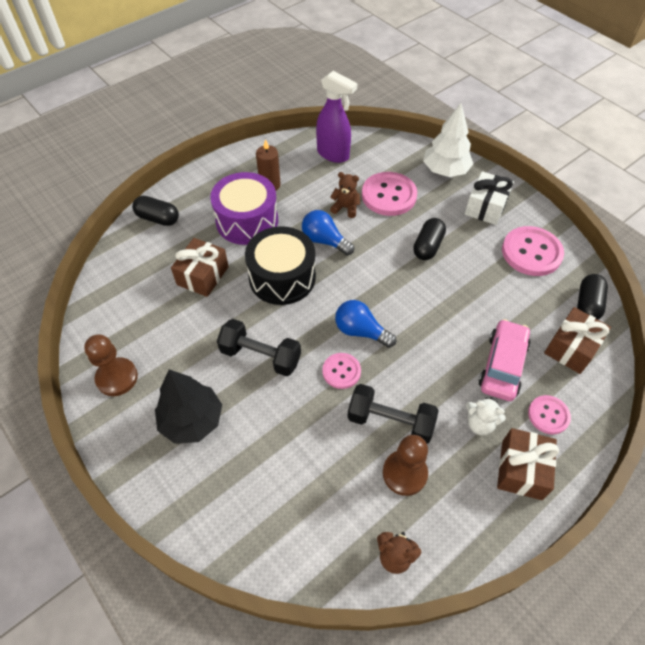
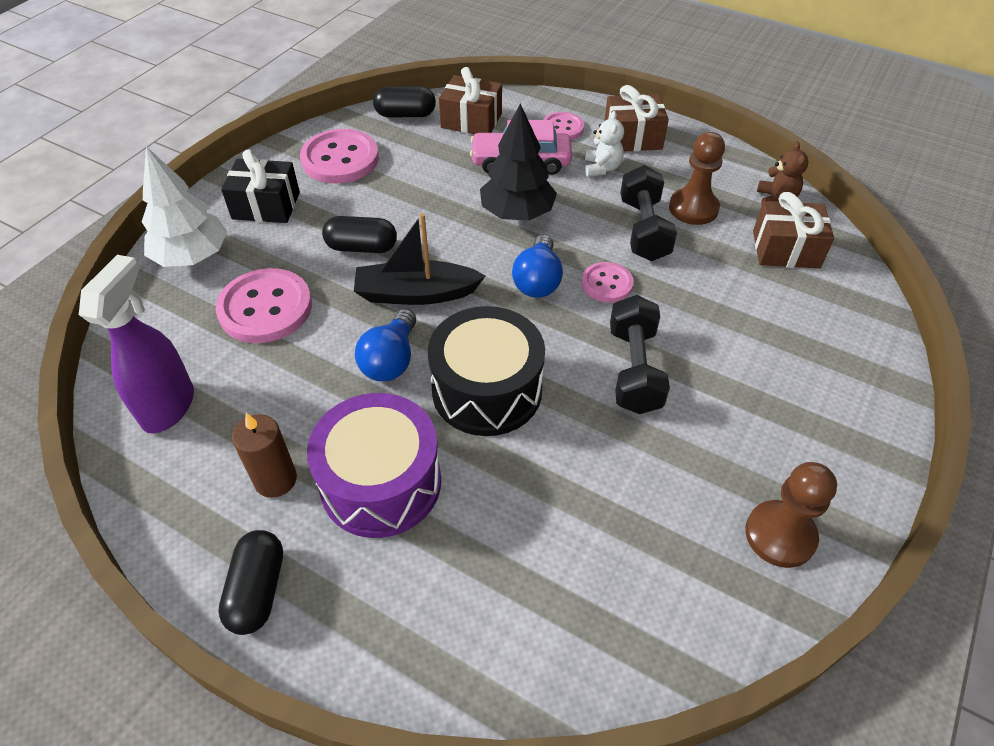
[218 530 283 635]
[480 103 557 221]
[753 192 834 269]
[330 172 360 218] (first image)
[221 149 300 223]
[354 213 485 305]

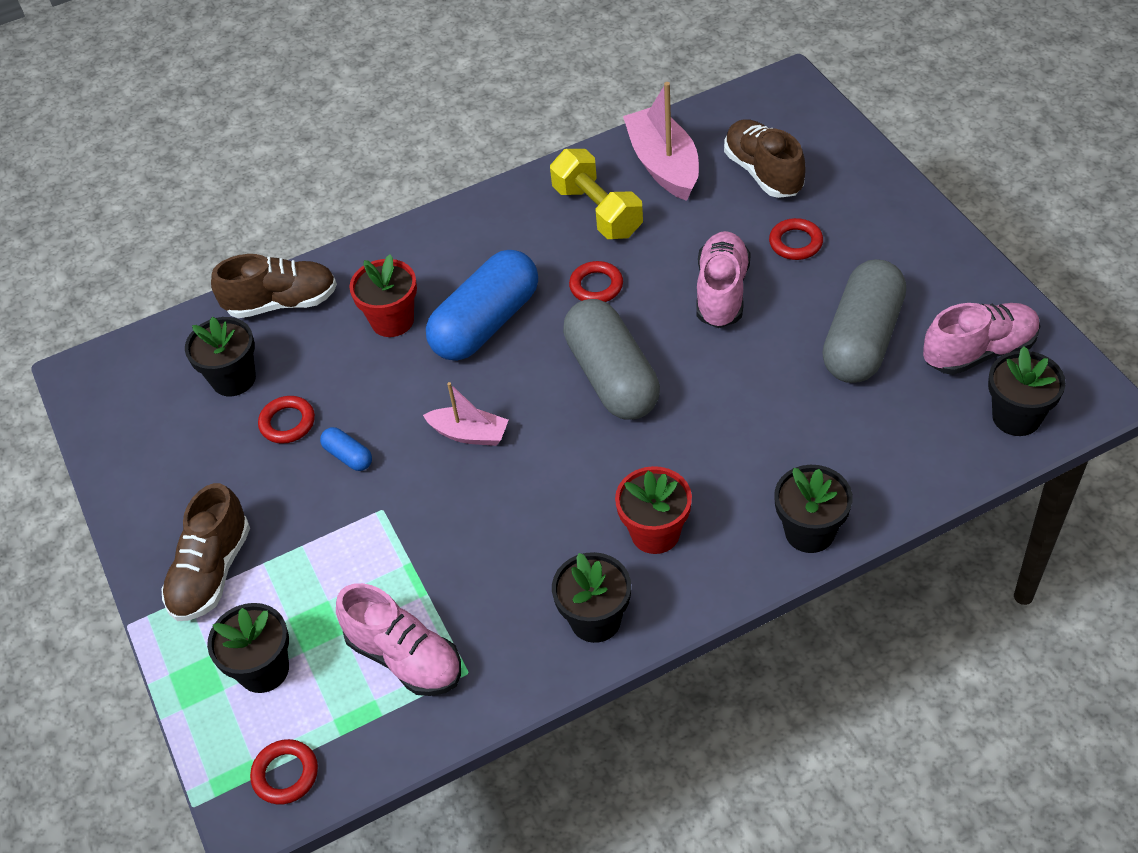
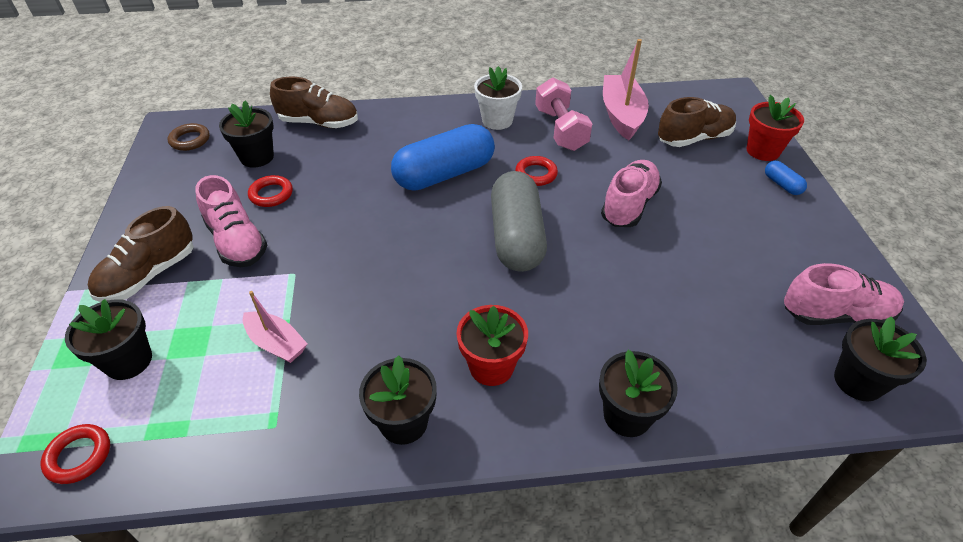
[765 161 807 195]
[195 175 267 267]
[746 95 804 161]
[243 291 308 363]
[535 78 592 151]
[658 97 736 147]
[769 218 823 260] (first image)
[822 259 906 383] (first image)
[168 123 210 151]
[474 66 522 130]

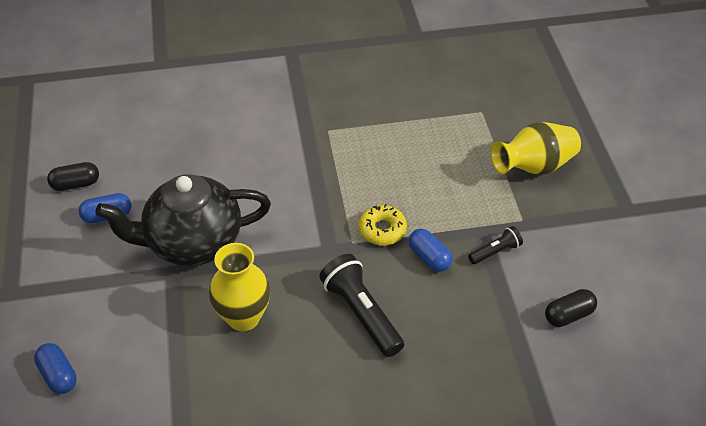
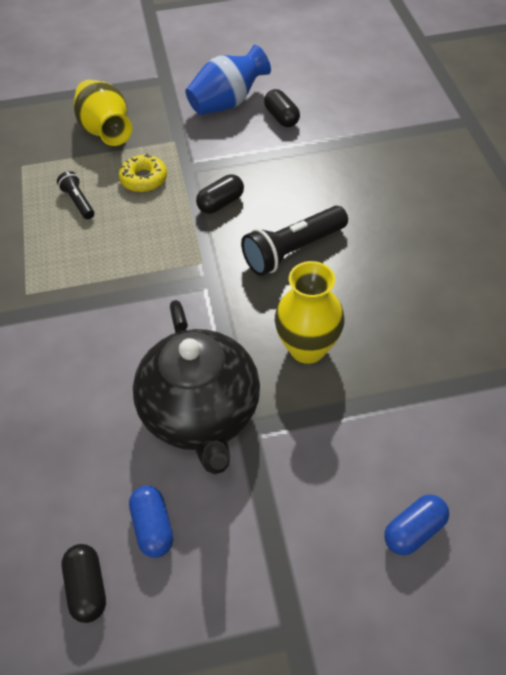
[119 154 167 192]
[196 174 244 214]
[57 171 94 219]
[185 45 271 115]

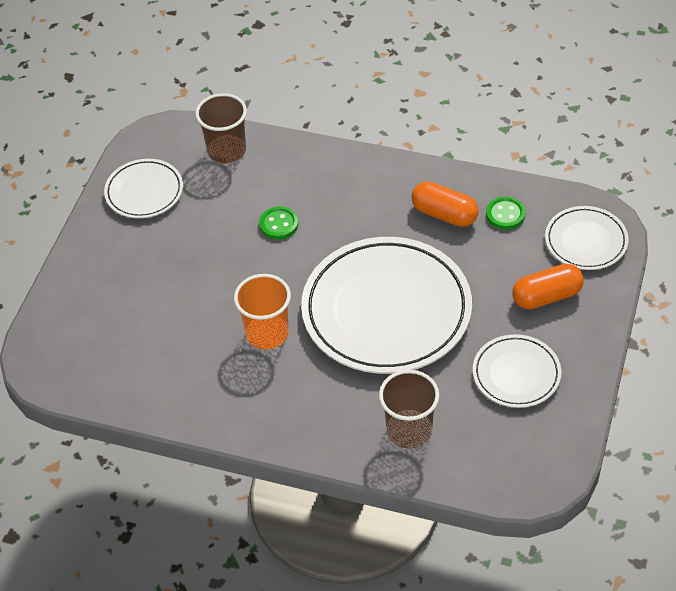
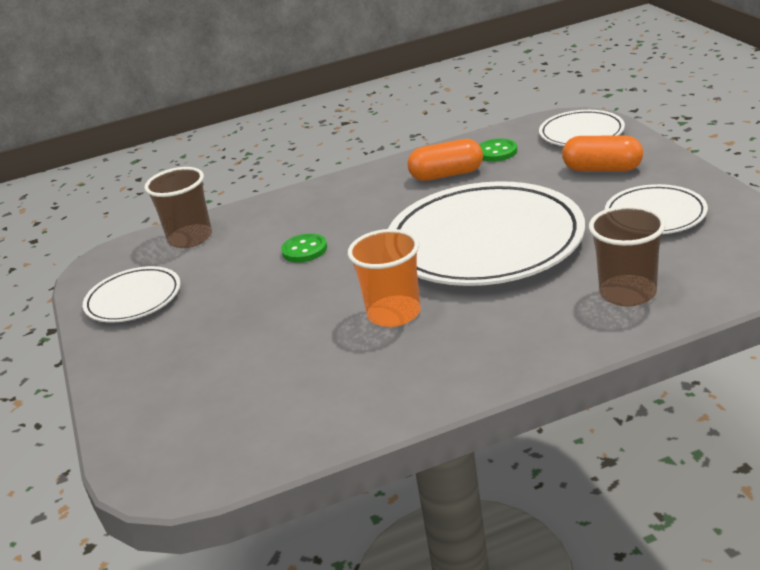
[562 136 643 171]

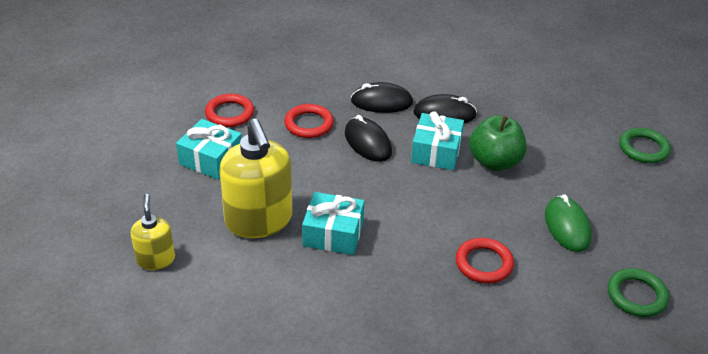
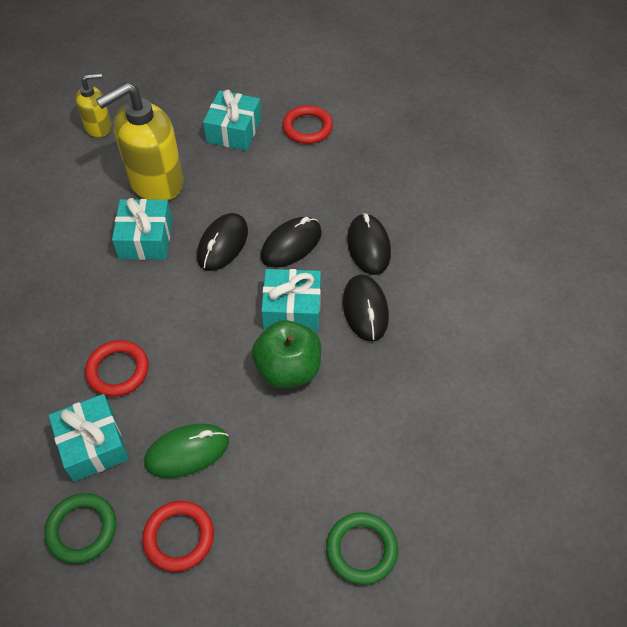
[142 501 214 572]
[48 394 129 482]
[197 213 248 271]

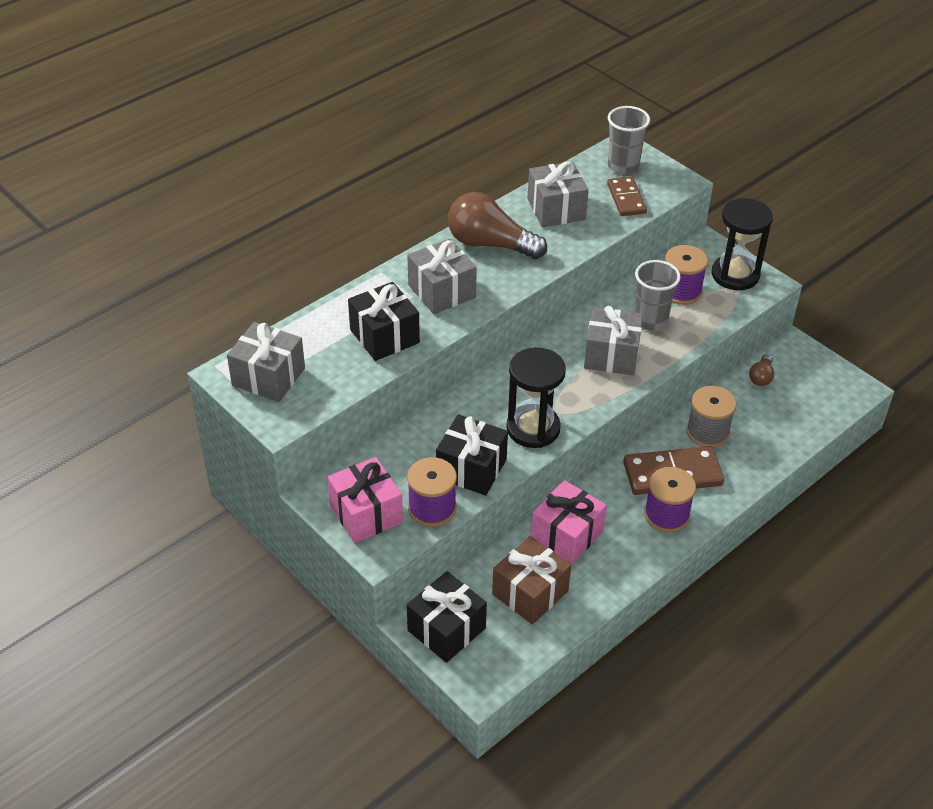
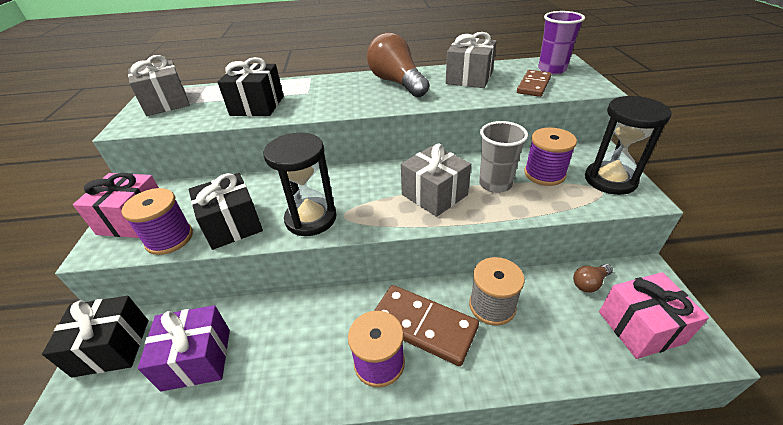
[407 239 477 314] (first image)
[138 305 230 391]
[599 272 709 359]
[538 11 585 74]

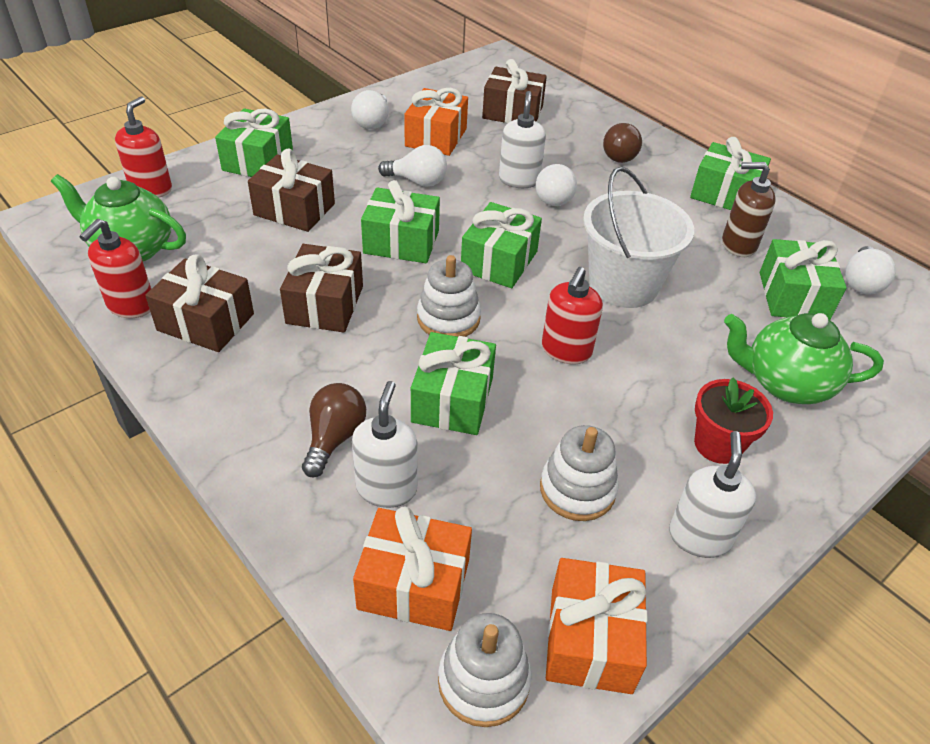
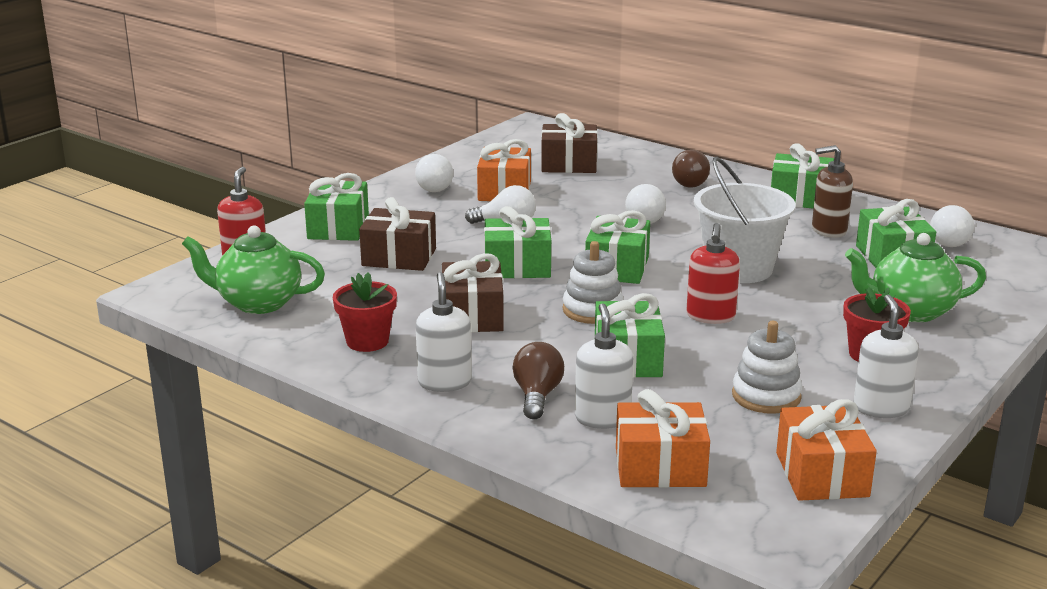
[79 219 151 318] (first image)
[333 272 397 352]
[438 613 532 727] (first image)
[416 272 472 392]

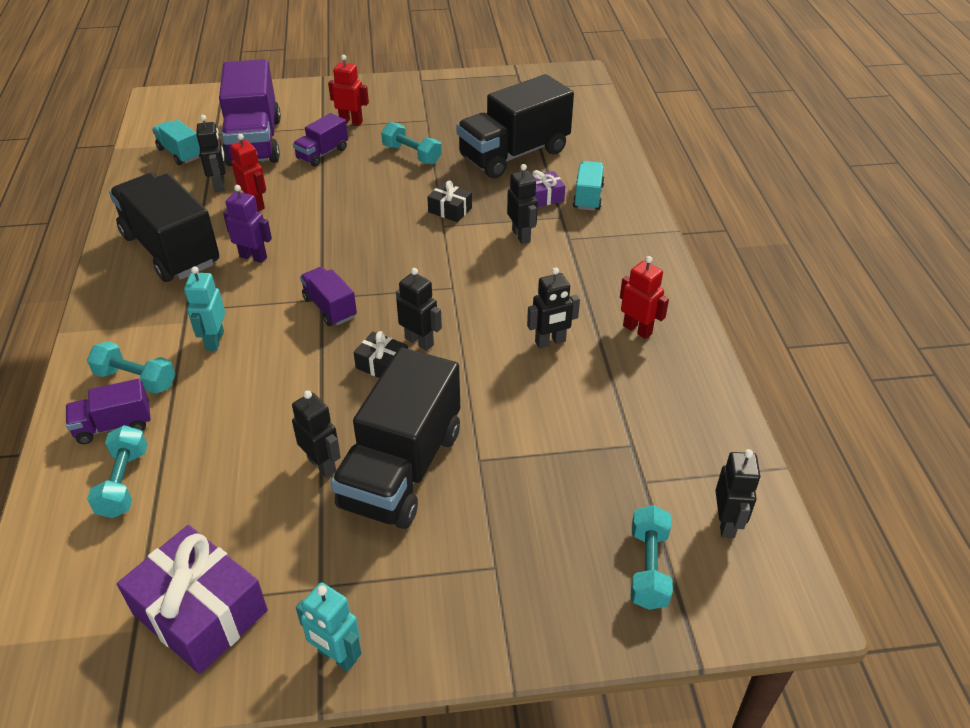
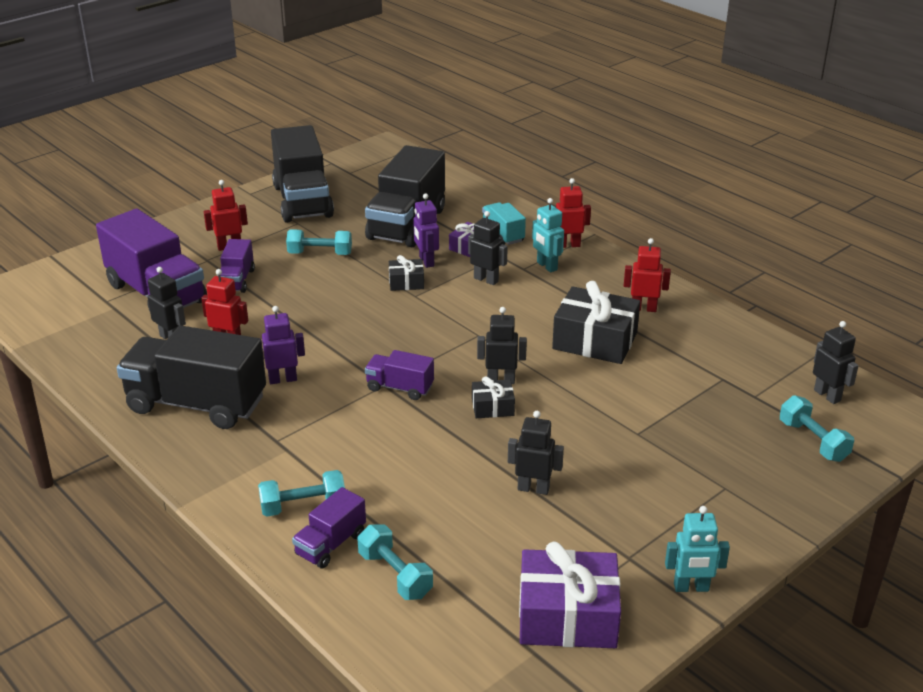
[152 120 200 165] (first image)
[532 198 564 272]
[271 125 334 223]
[552 281 640 364]
[413 193 439 268]
[556 178 591 248]

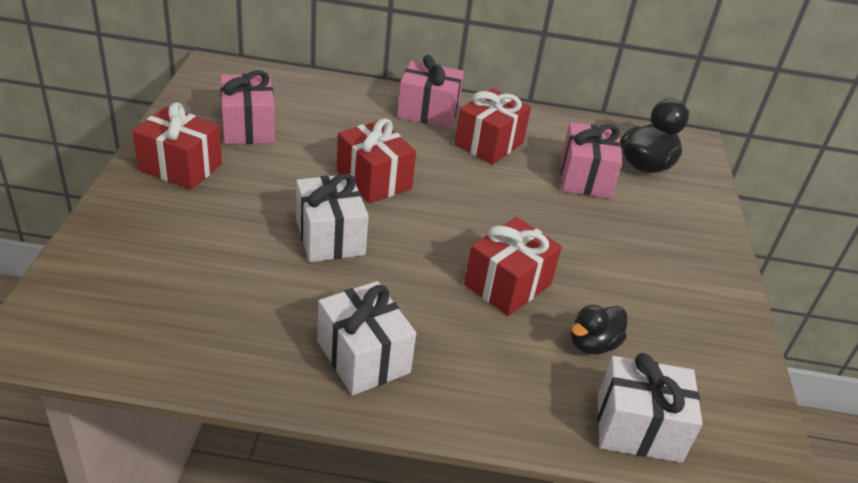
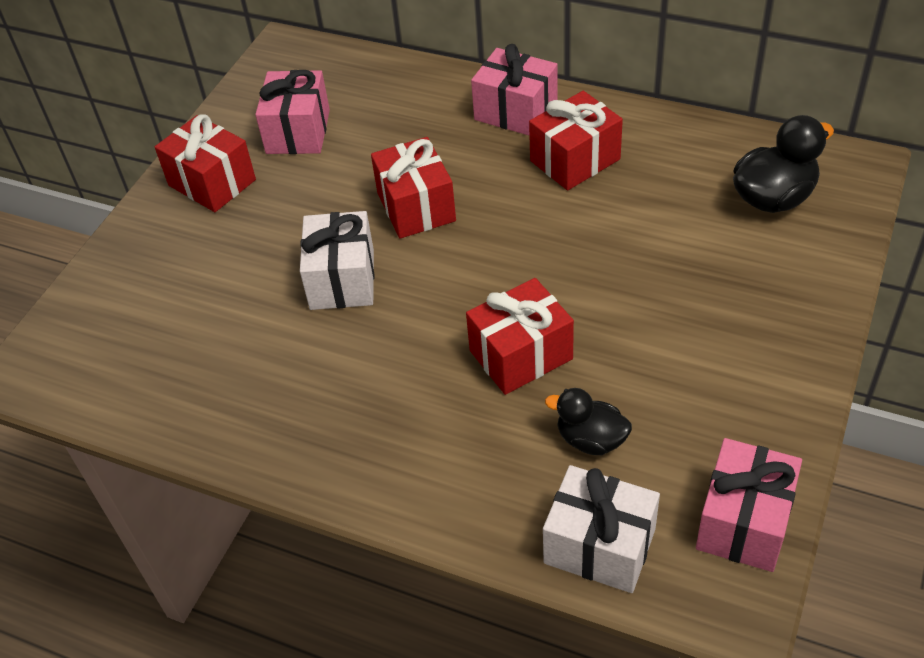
[317 281 416 395] (first image)
[696 438 802 572]
[545 388 632 455]

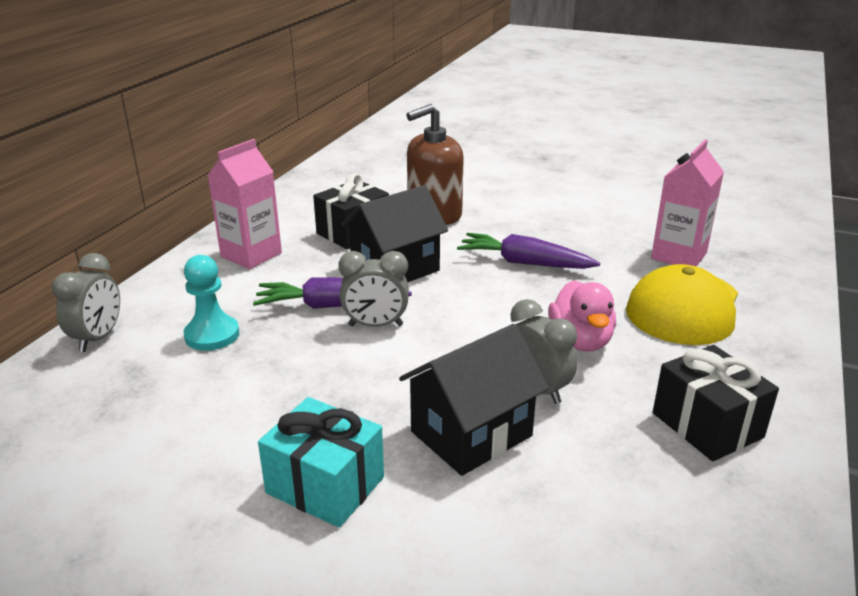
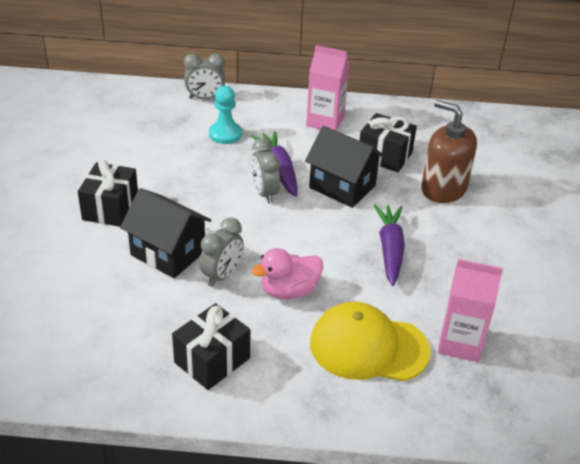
[78 160 138 227]

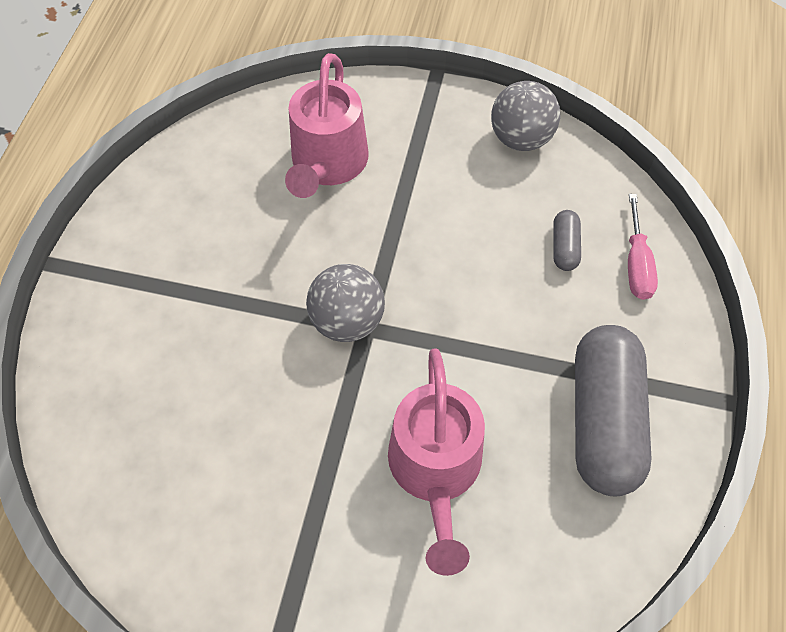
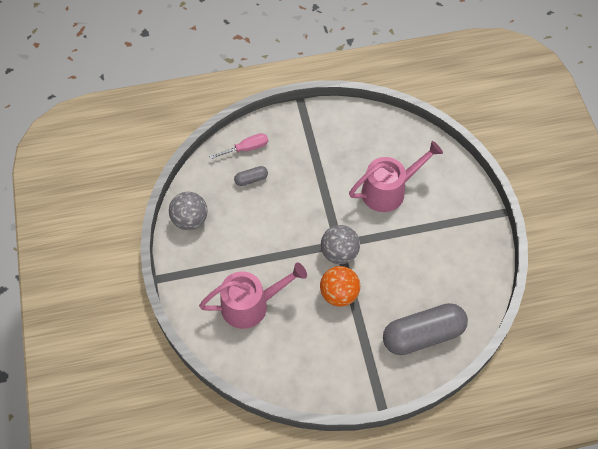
[383 303 468 355]
[320 266 360 307]

